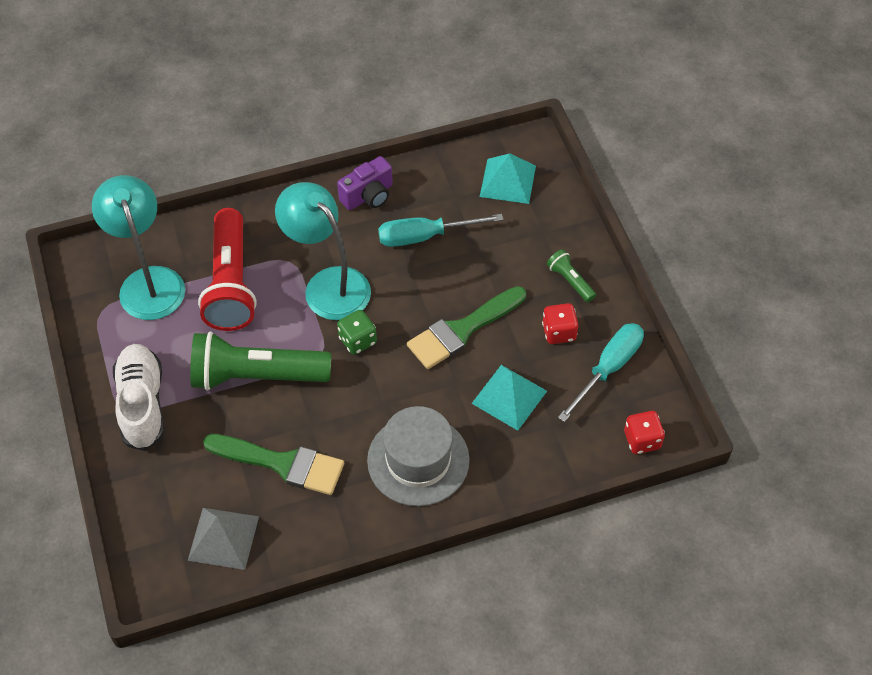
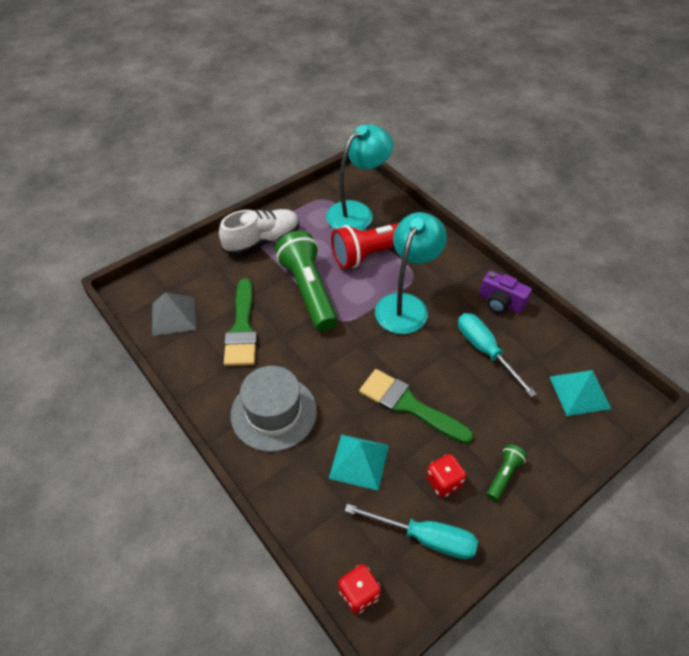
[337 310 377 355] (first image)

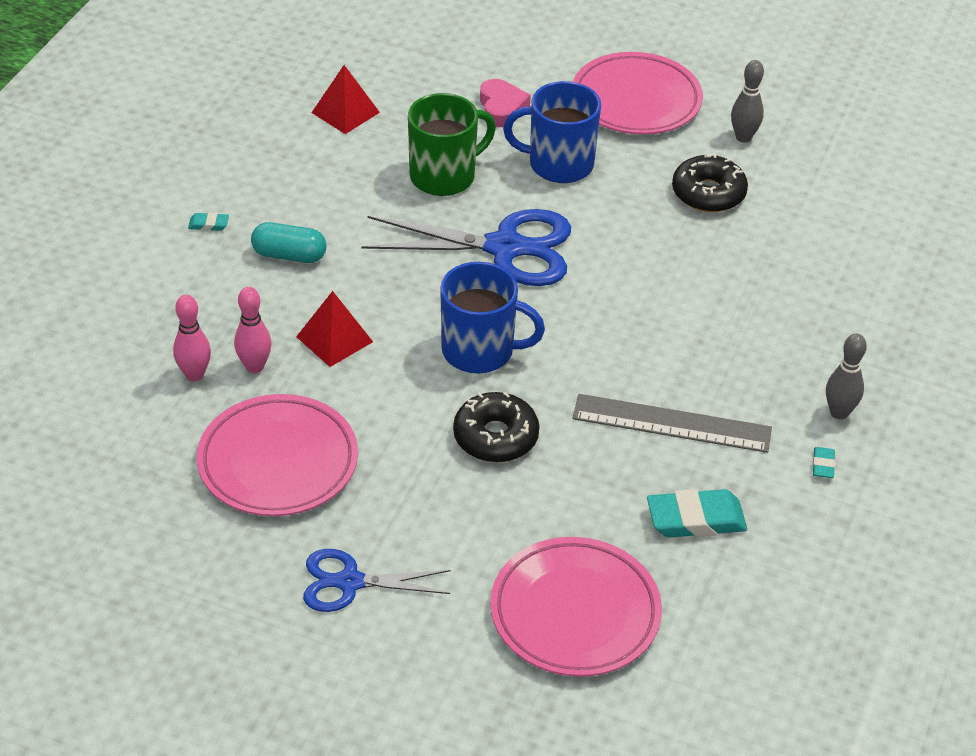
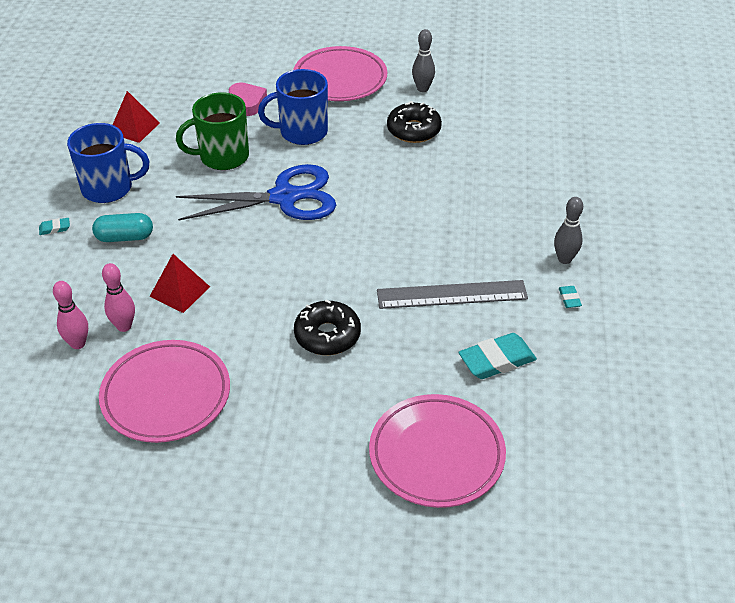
[303 549 451 612] (first image)
[176 93 249 170]
[67 123 149 203]

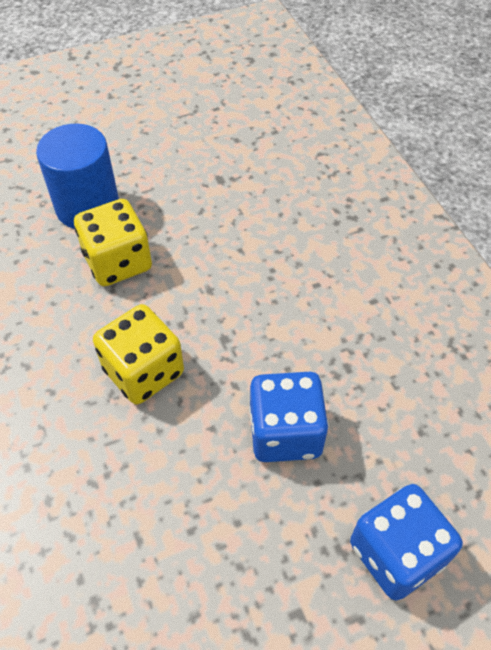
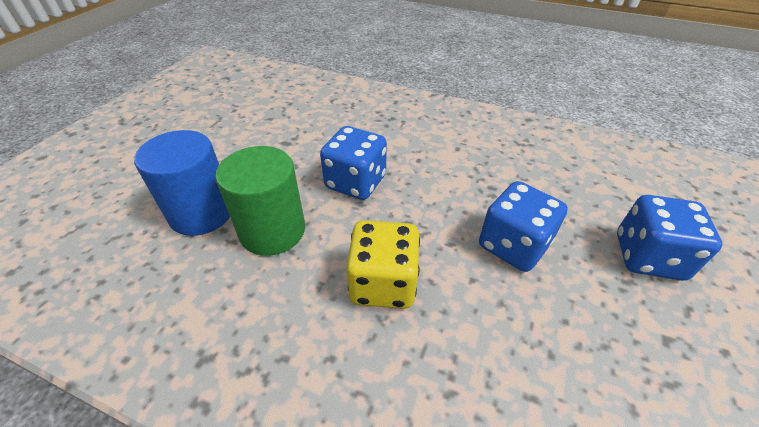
[215 146 305 256]
[320 126 387 200]

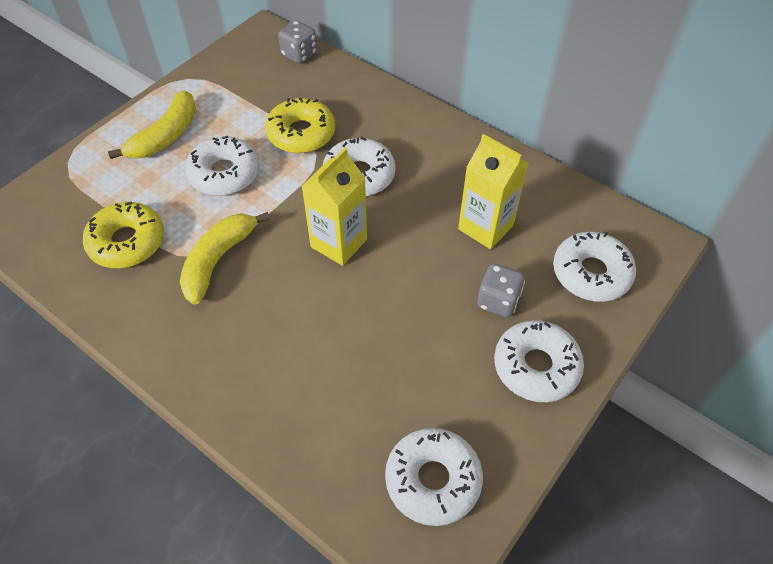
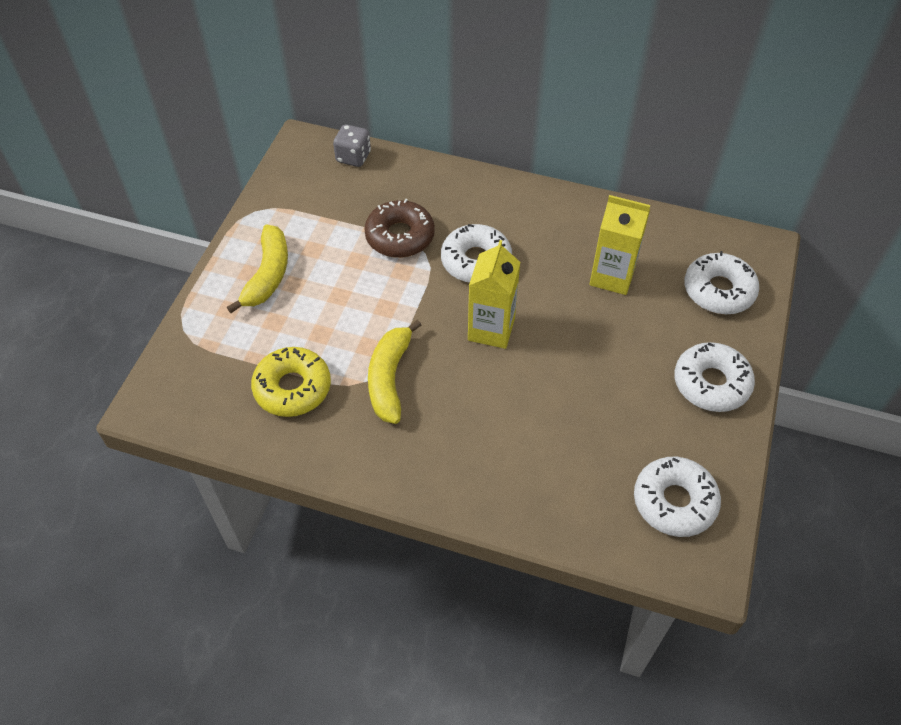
[185 136 259 196] (first image)
[364 199 435 258]
[477 263 525 317] (first image)

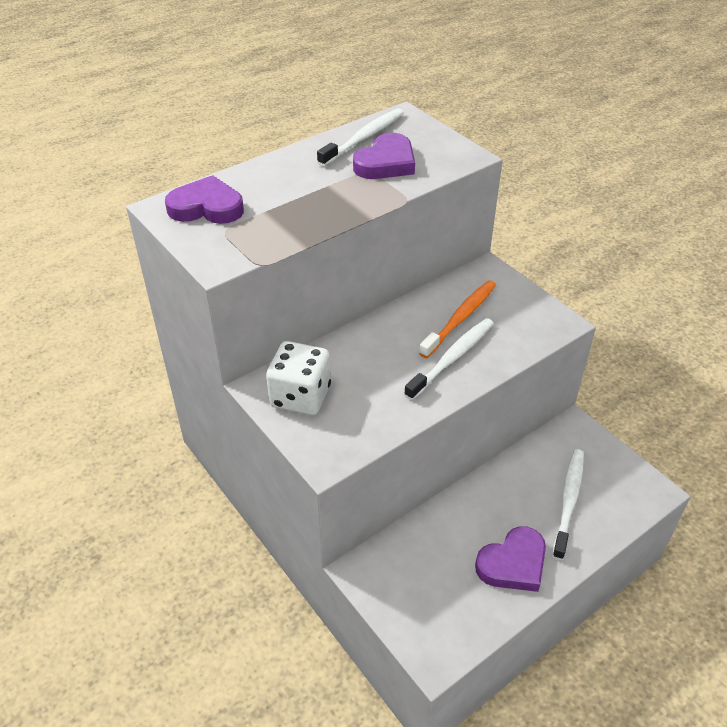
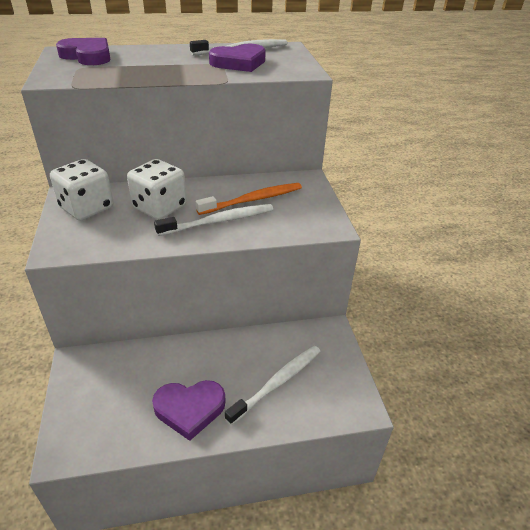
[127 159 187 220]

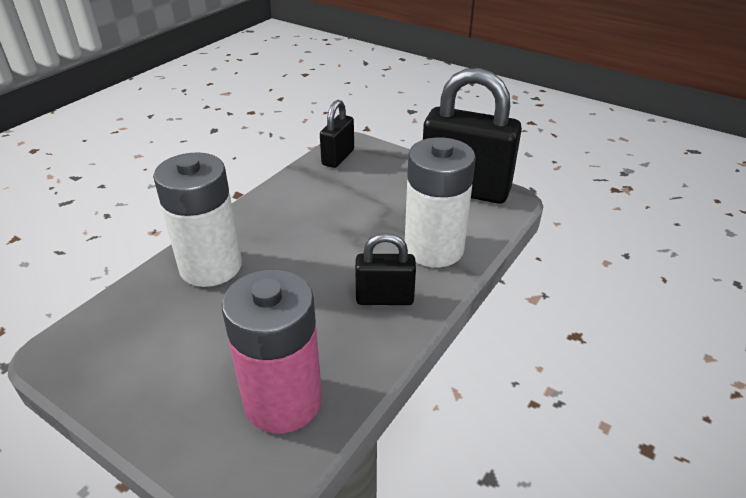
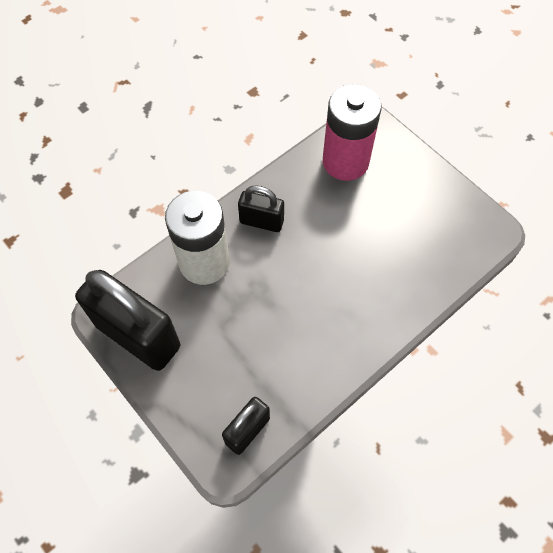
[153 152 242 287] (first image)

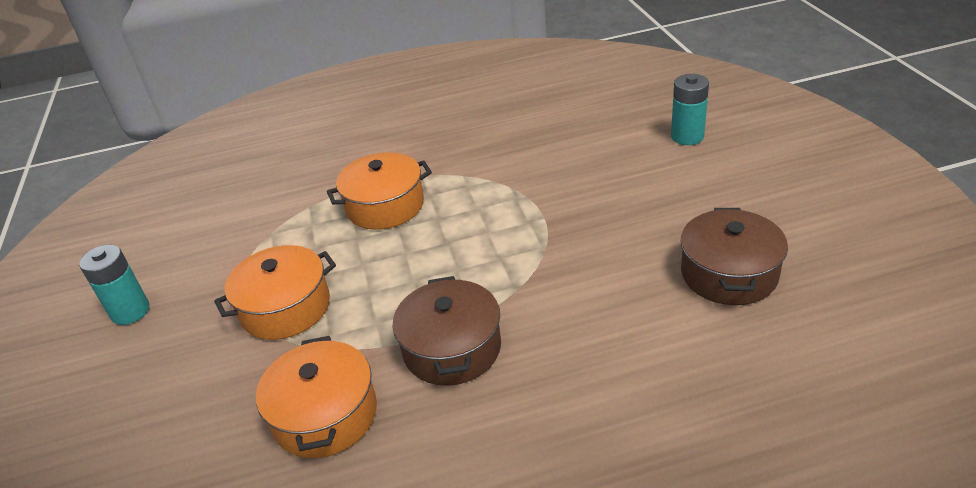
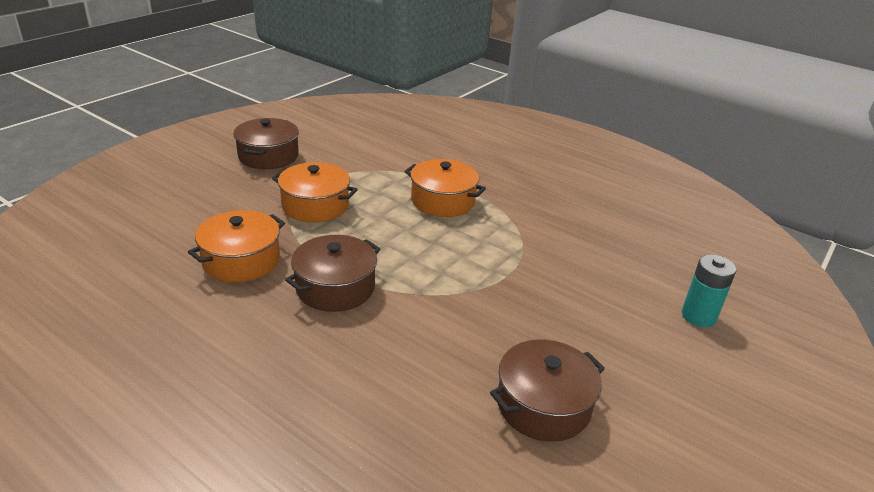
[233 118 299 169]

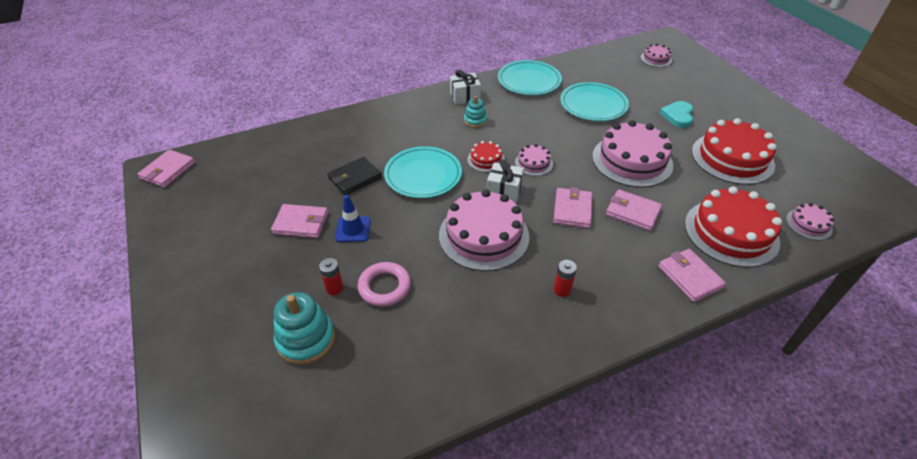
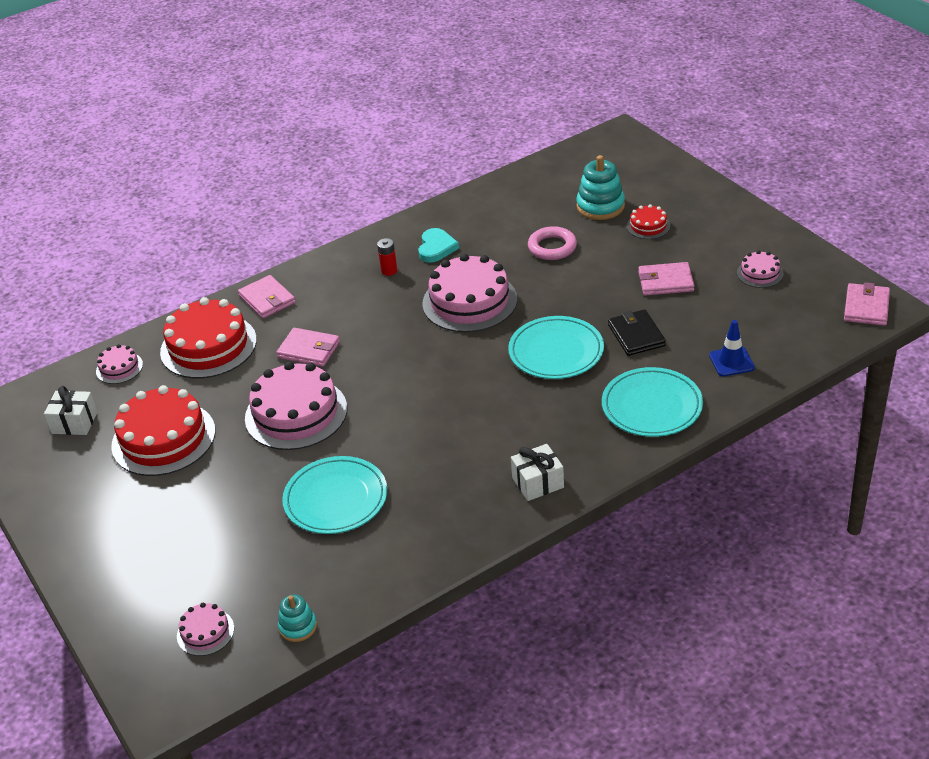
[319 258 343 295] (first image)
[608 309 666 356]
[709 320 755 377]
[278 595 317 642]
[627 204 670 239]
[44 386 98 435]
[602 367 703 437]
[737 250 783 288]
[553 187 592 228] (first image)
[418 228 459 263]

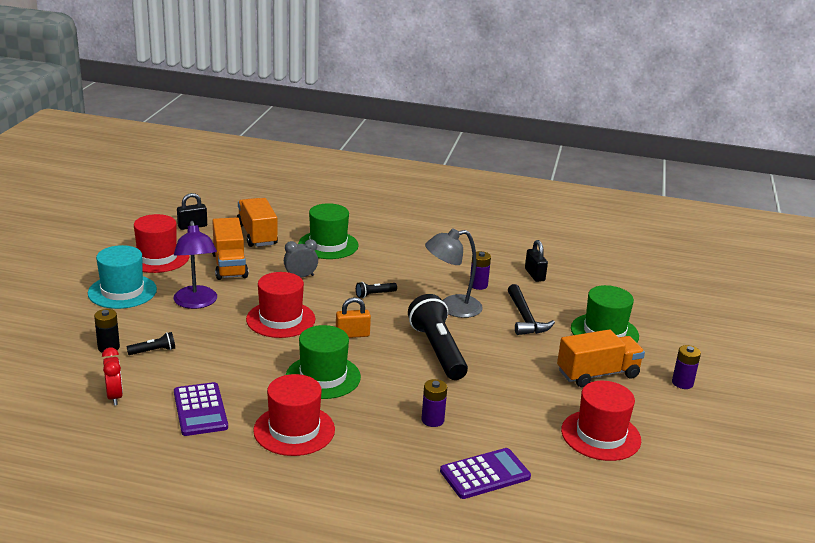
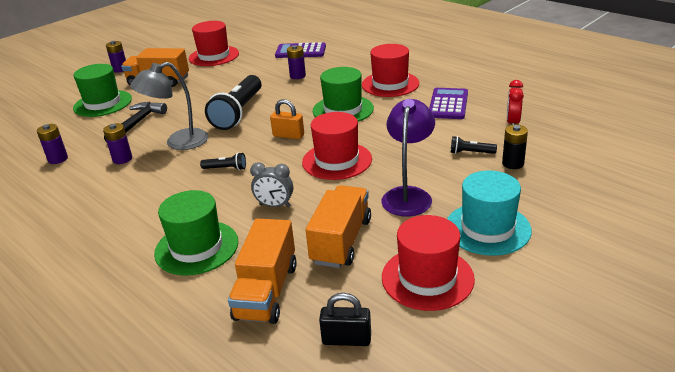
[130 62 209 150]
[37 124 68 164]

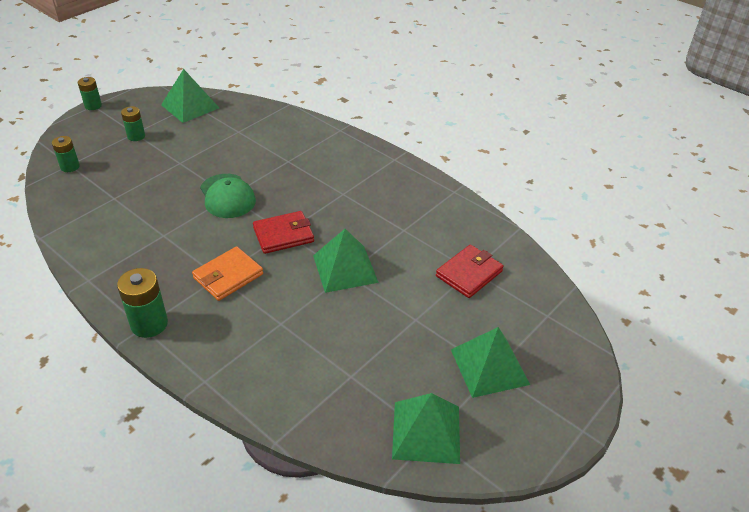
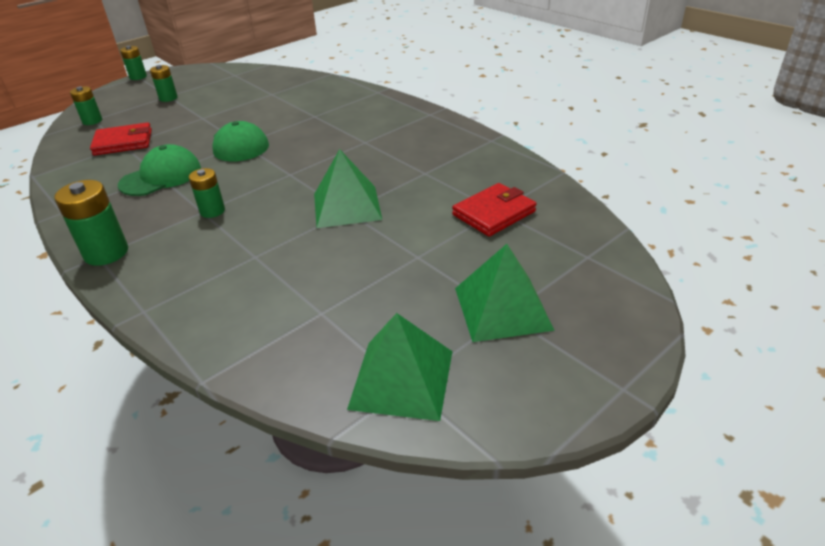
[161 69 219 123] (first image)
[189 168 225 218]
[90 122 152 156]
[118 144 201 196]

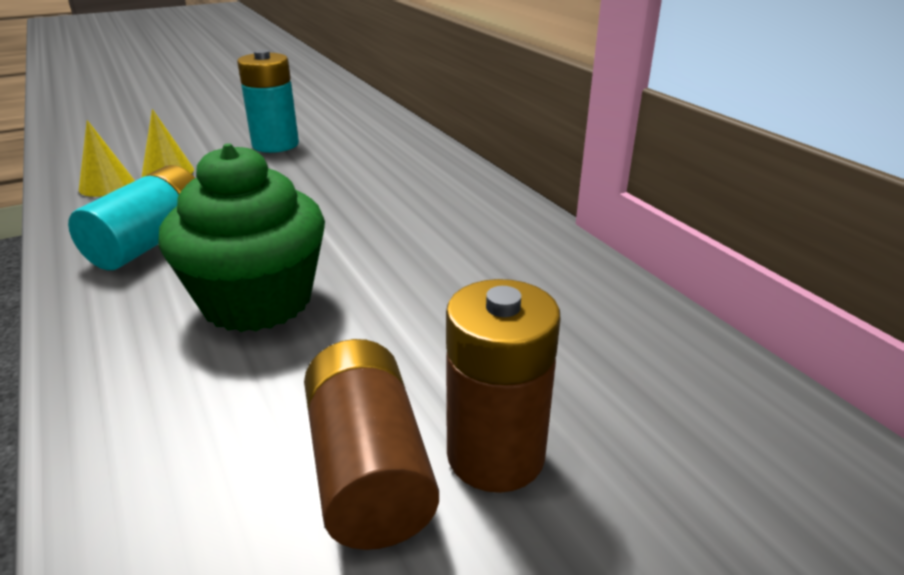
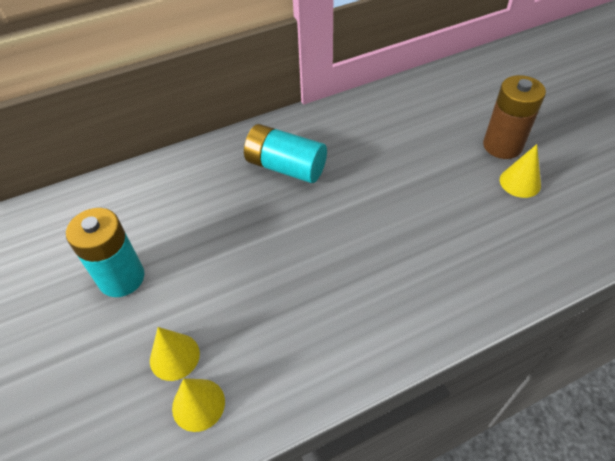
[244 124 327 183]
[158 143 325 332] (first image)
[500 144 541 198]

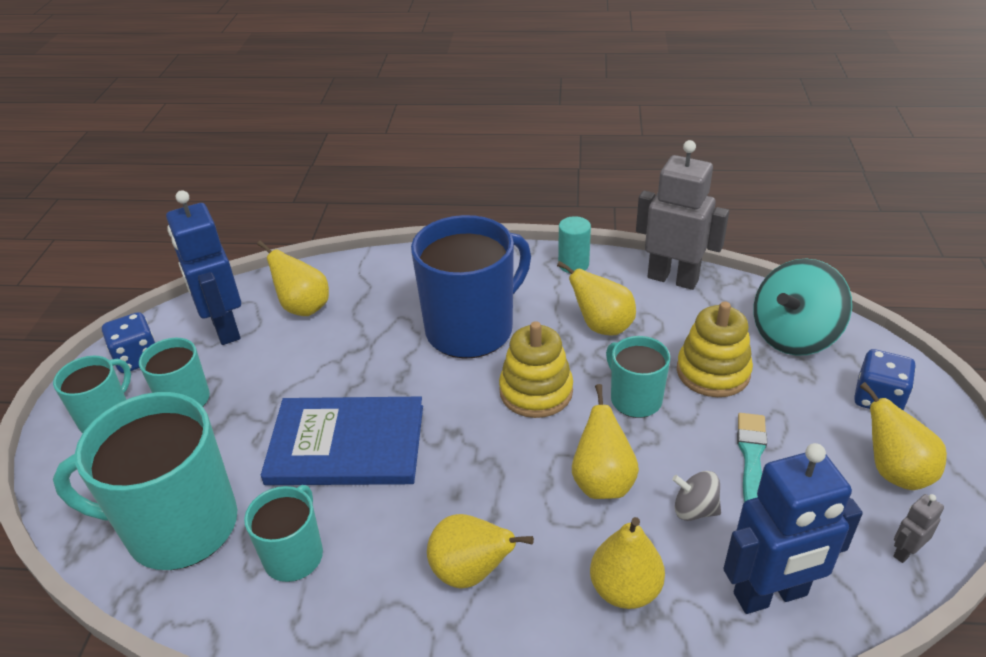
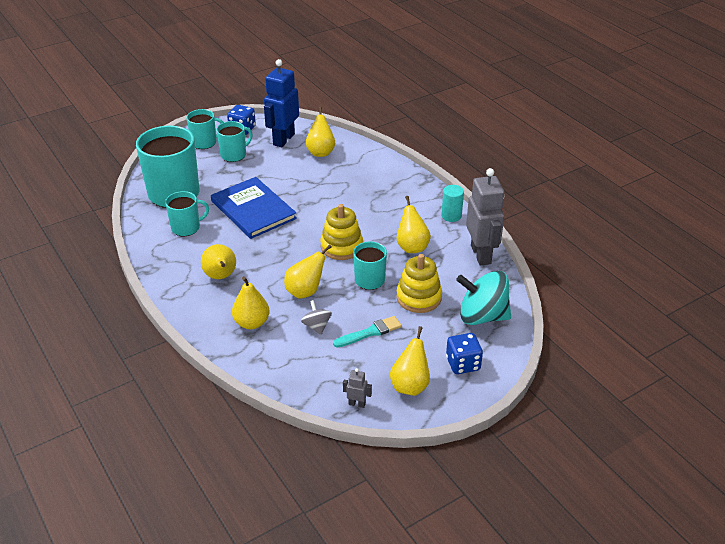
[411 215 531 359] (first image)
[723 443 863 614] (first image)

